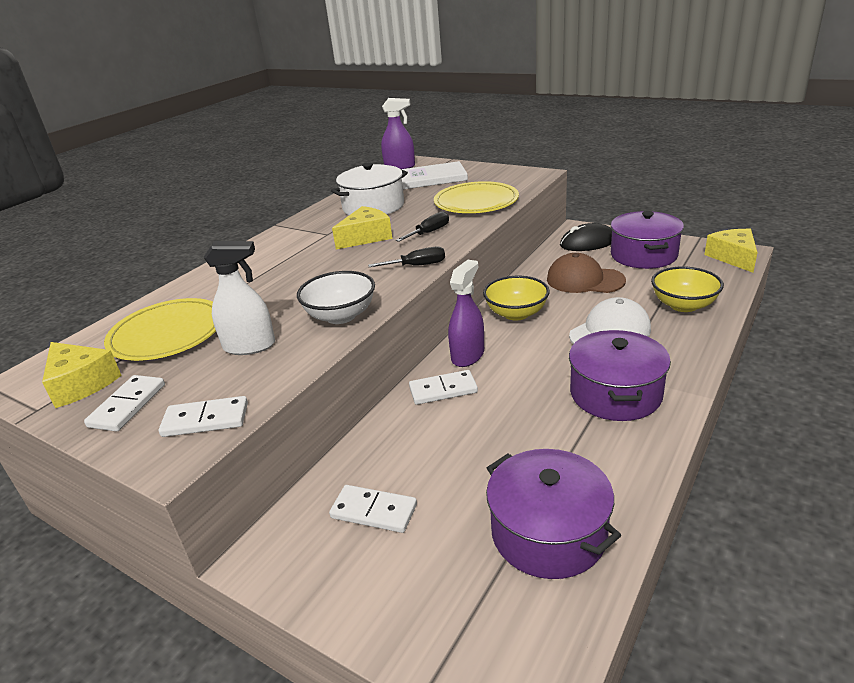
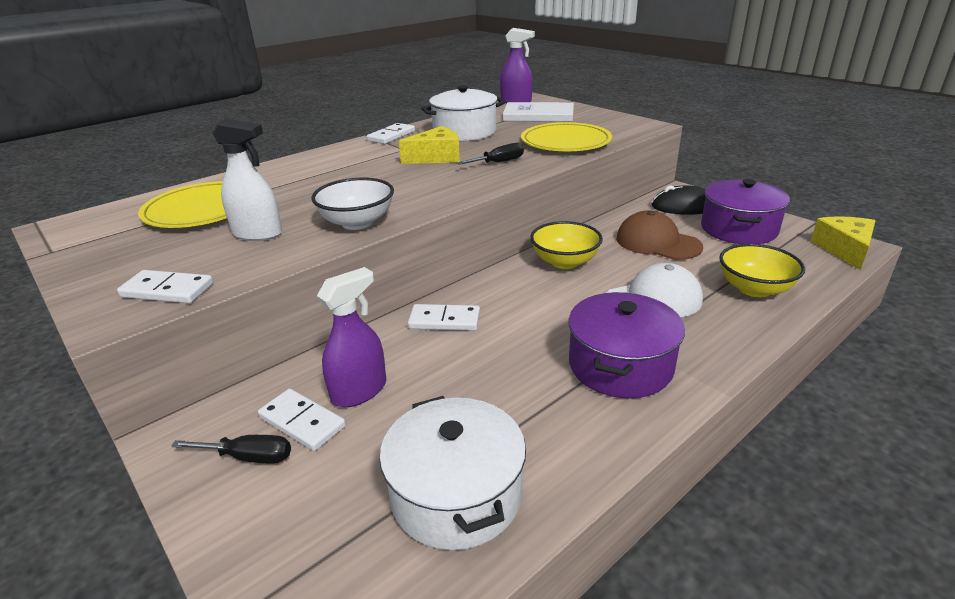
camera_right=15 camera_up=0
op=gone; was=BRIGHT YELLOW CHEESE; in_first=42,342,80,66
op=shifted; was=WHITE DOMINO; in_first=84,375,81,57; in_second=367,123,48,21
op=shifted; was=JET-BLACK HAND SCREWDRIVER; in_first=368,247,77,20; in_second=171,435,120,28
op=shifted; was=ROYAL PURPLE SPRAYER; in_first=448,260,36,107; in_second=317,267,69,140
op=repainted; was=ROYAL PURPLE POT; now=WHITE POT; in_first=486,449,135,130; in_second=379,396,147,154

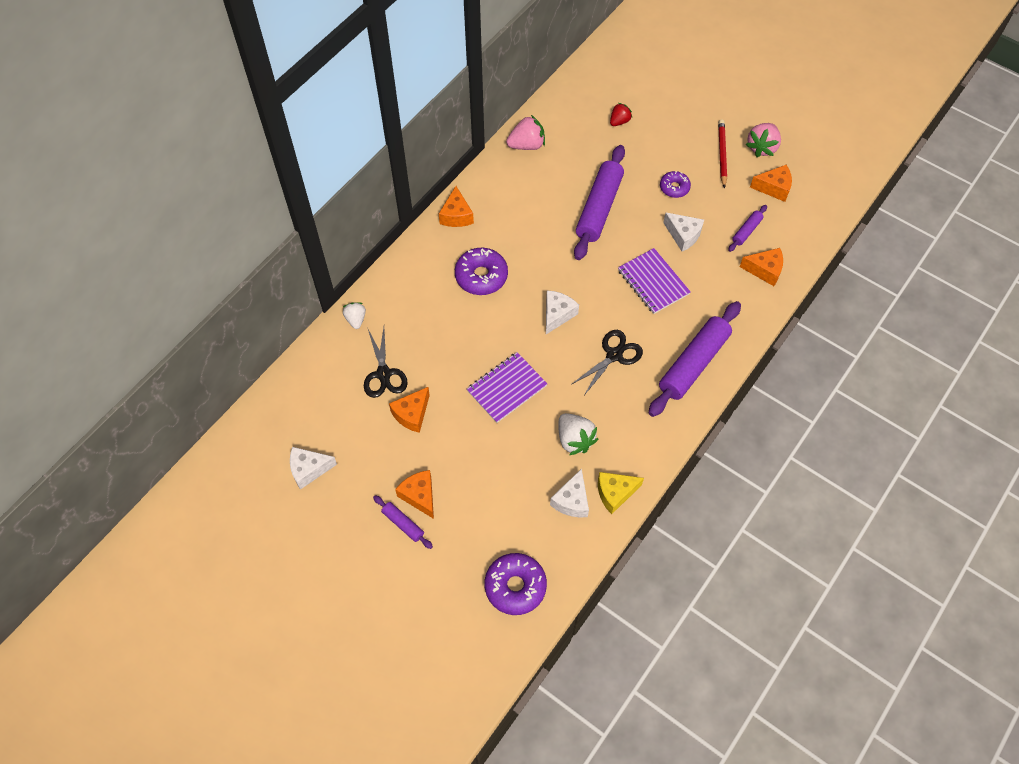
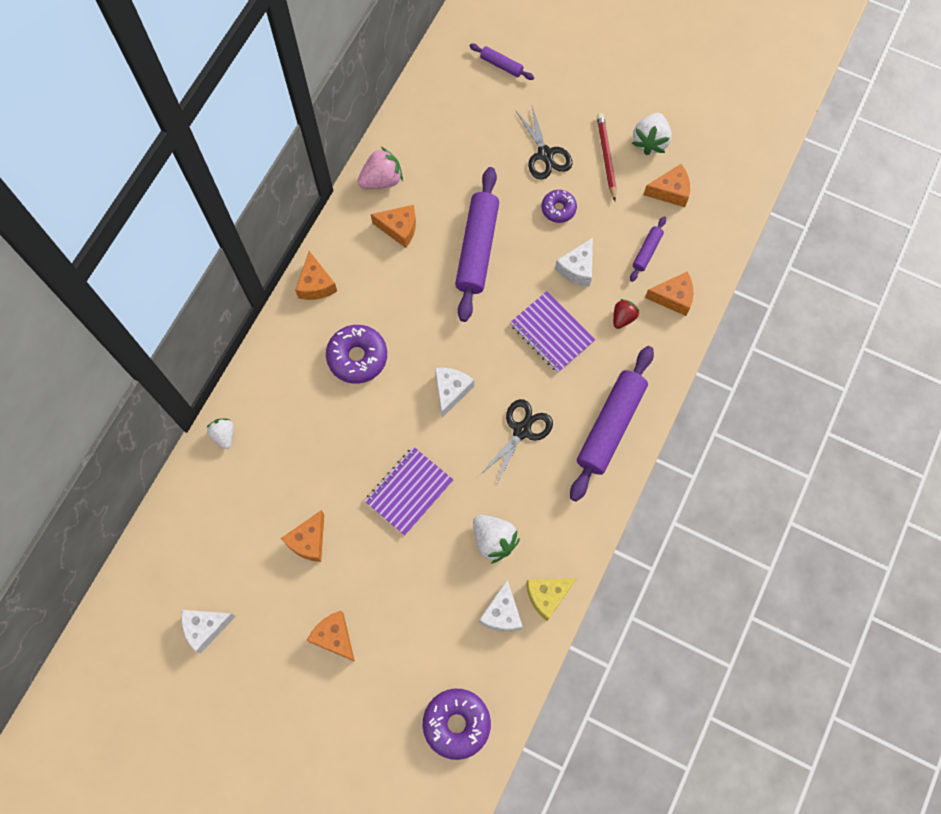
camera_right=-10 camera_up=10
op=shifted; was=JET-BLACK SCISSORS; in_first=364,327,44,71; in_second=515,106,58,74
op=shifted; was=ROYAL PURPLE ROLLING PIN; in_first=373,495,60,54; in_second=470,44,64,36
op=shifted; was=SCARLET STRAWBERRY; in_first=610,103,22,23; in_second=613,299,26,30
op=rotated; was=WHITE CHEESE; in_first=663,213,41,39; in_second=555,238,38,48; clockwise=90
op=repainted; was=ROSE-PINK STRAWBERRY; now=WHITE STRAWBERRY; in_first=746,123,35,34; in_second=632,113,40,42
op=new; now=BRIGHT ORANGE CHEESE; in_second=371,205,45,43

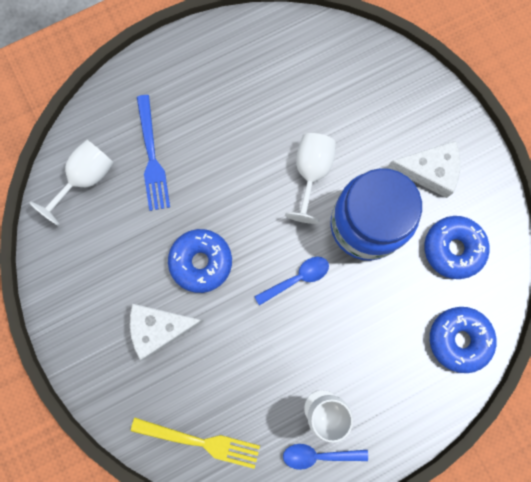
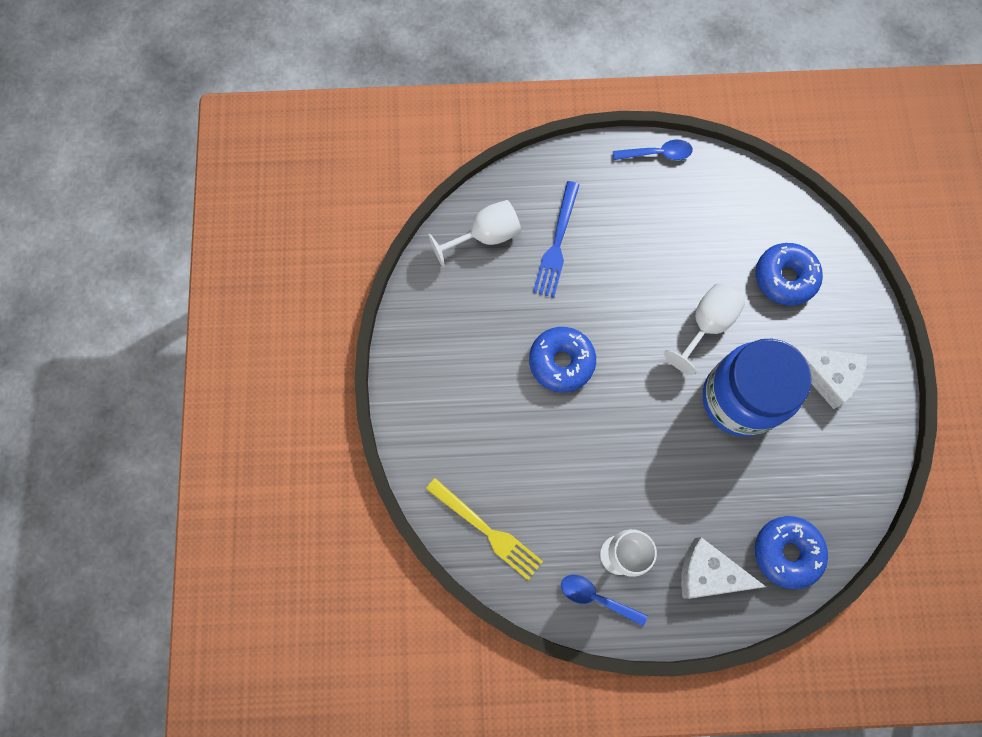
camera_right=25 camera_up=-5
op=shifted; was=WHITE CHEESE; in_first=130,304,73,56; in_second=681,537,85,62
op=shifted; was=ROYAL BLUE TABLESPOON; in_first=254,257,75,48; in_second=613,140,80,20
op=shifted; was=ROYAL BLUE GLAZED DONUT; in_first=424,216,66,63; in_second=756,243,67,63

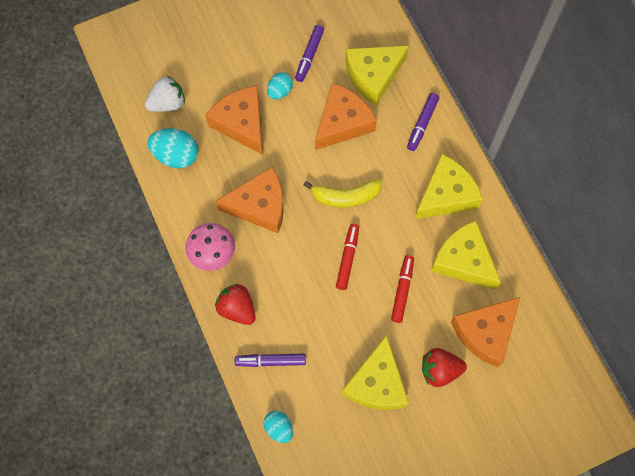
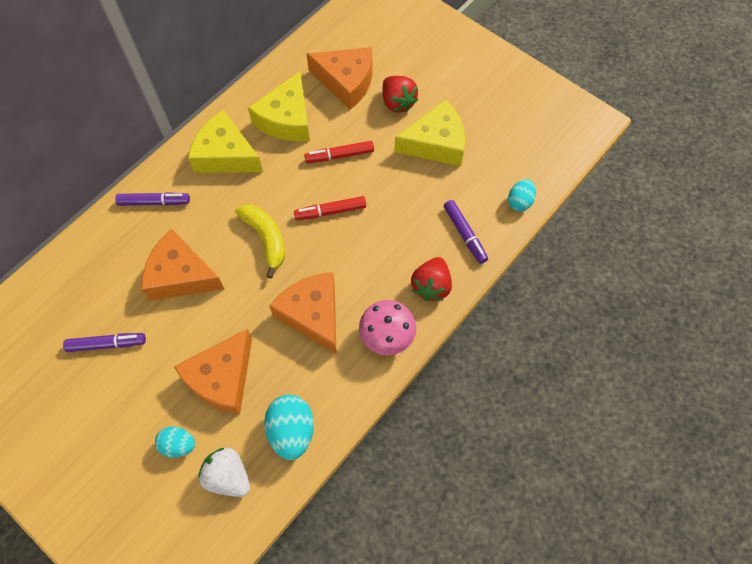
camera_right=-115 camera_up=-5
op=shifted; was=TURQUOISE EGG SHAPE; in_first=267,72,26,27; in_second=155,426,40,32
op=gone; was=BRIGHT YELLOW CHEESE; in_first=345,46,64,60

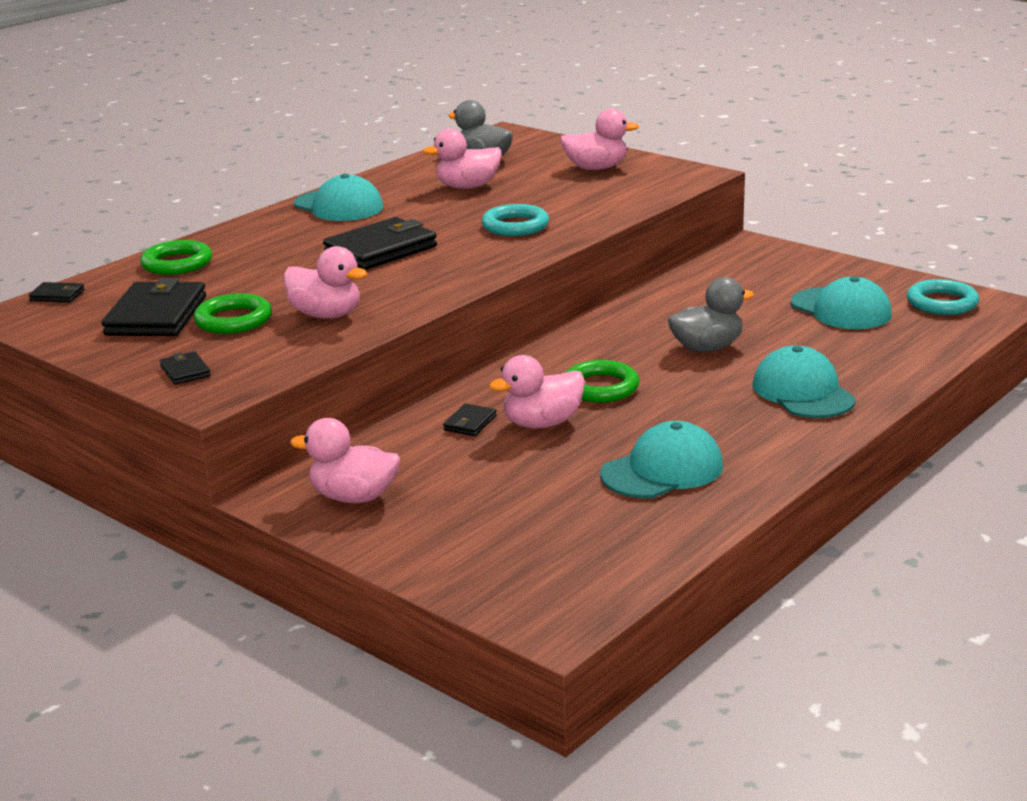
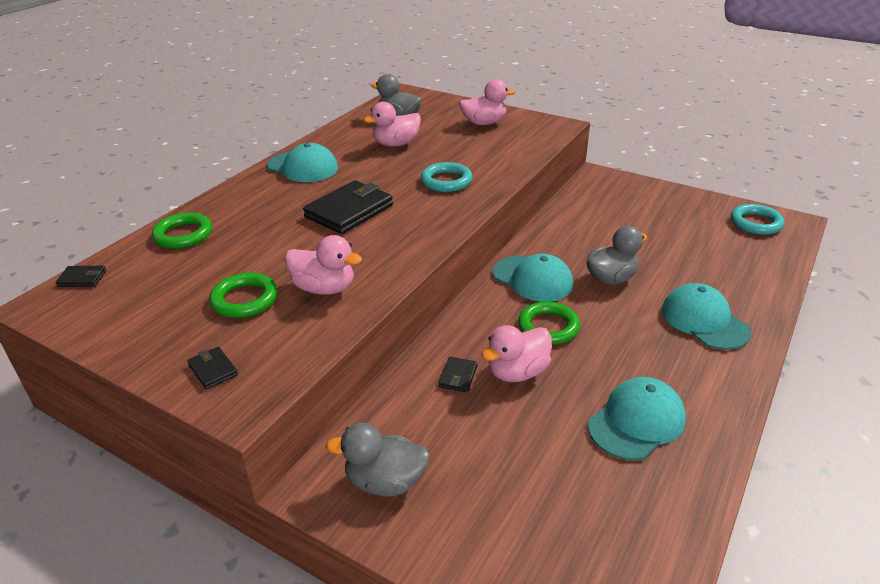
camera_right=-10 camera_up=10
op=gone; was=JET-BLACK WALLET; in_first=102,278,104,58
op=repainted; was=ROSE-PINK DUCK; now=GRAY DUCK; in_first=290,418,110,85; in_second=326,423,104,74
op=shifted; was=TURQUOISE PEAKED CAP; in_first=791,276,101,53; in_second=493,254,80,48

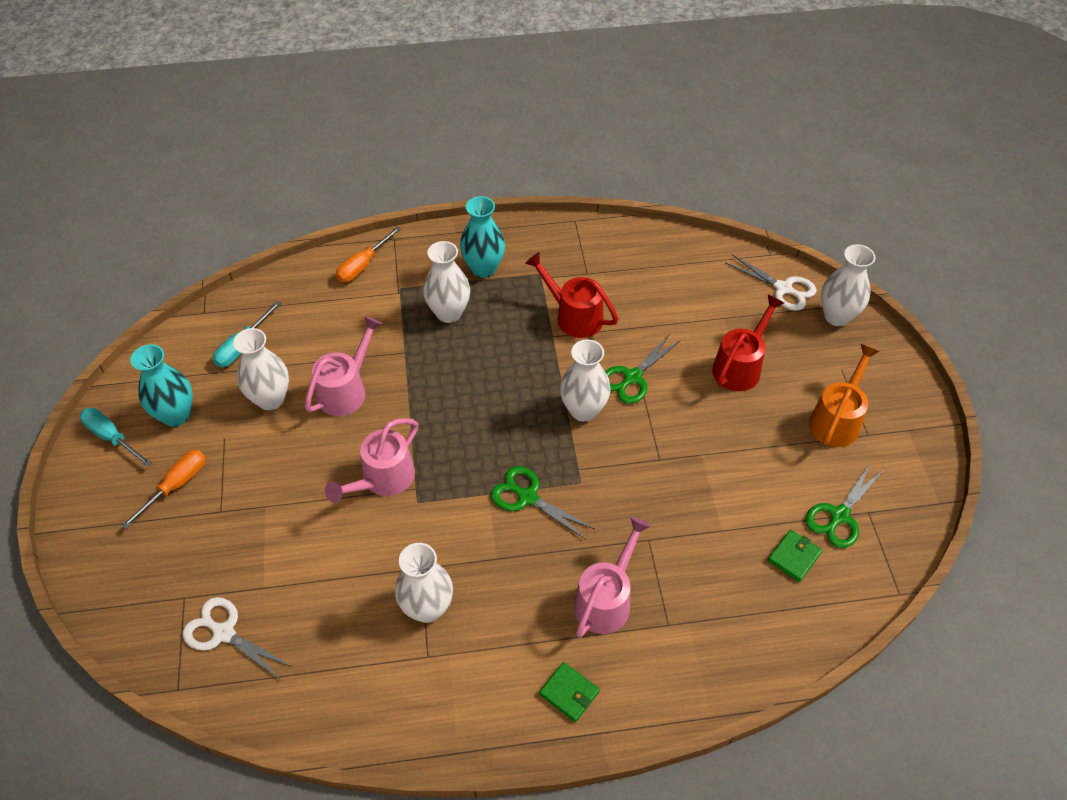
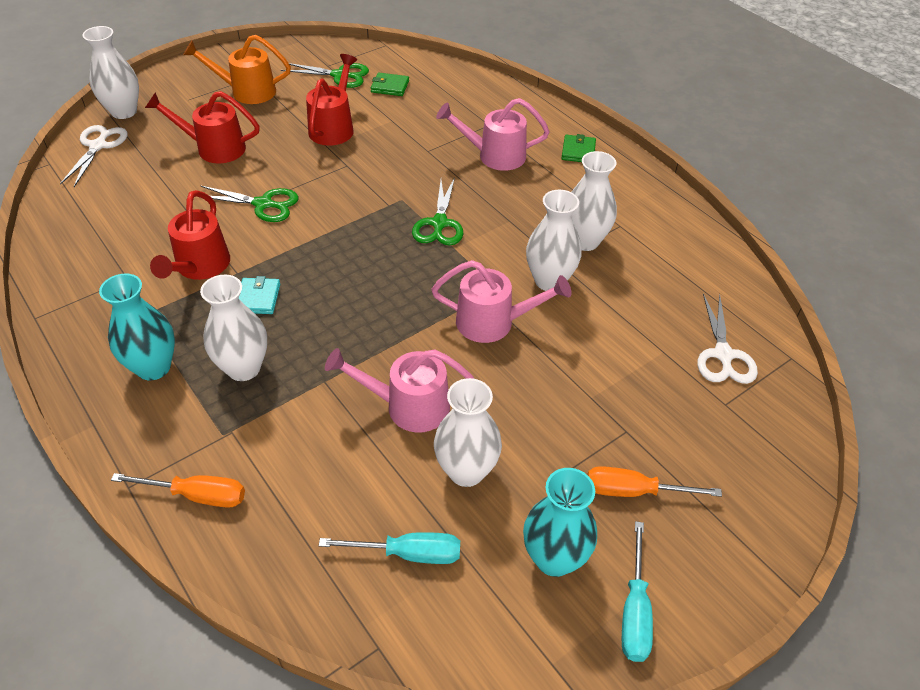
camera_right=-120 camera_up=-5
op=shifted; was=WHITE VASE; in_first=560,339,51,83; in_second=526,190,56,101
op=new; now=TURQUOISE WALLET; in_second=239,276,41,38
op=new; now=SCARLET WATERING CAN; in_second=306,54,51,92

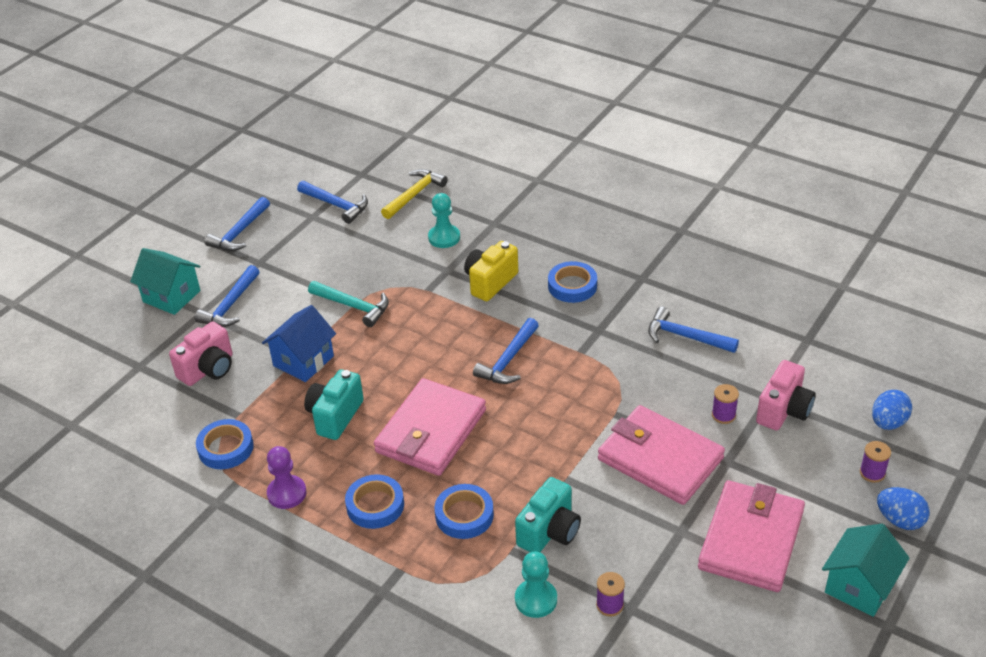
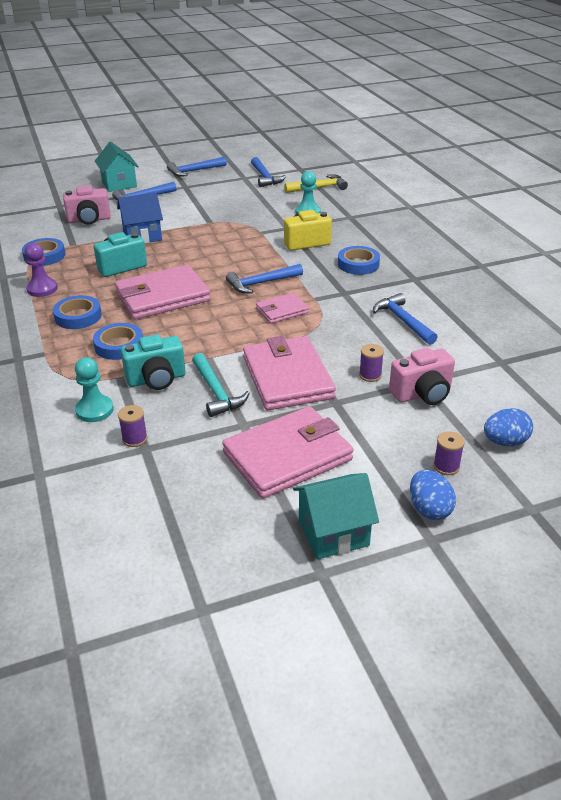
camera_right=35 camera_up=-5
op=shifted; was=TURQUOISE HAMMER; in_first=308,281,81,46; in_second=192,353,58,64
op=new; now=ROSE-PINK WALLET; in_second=256,293,53,30

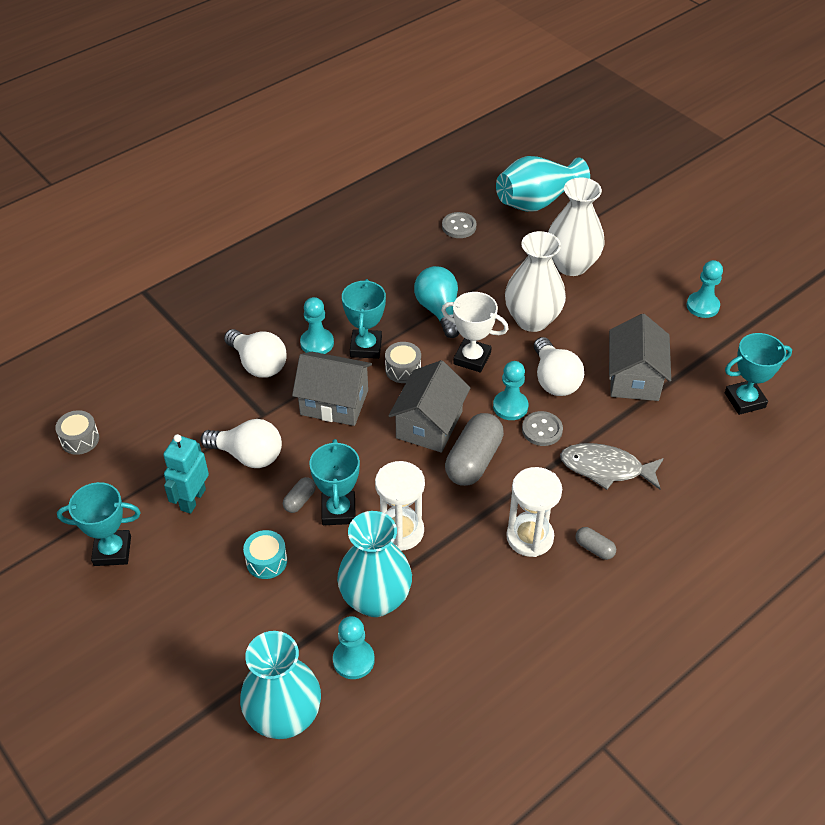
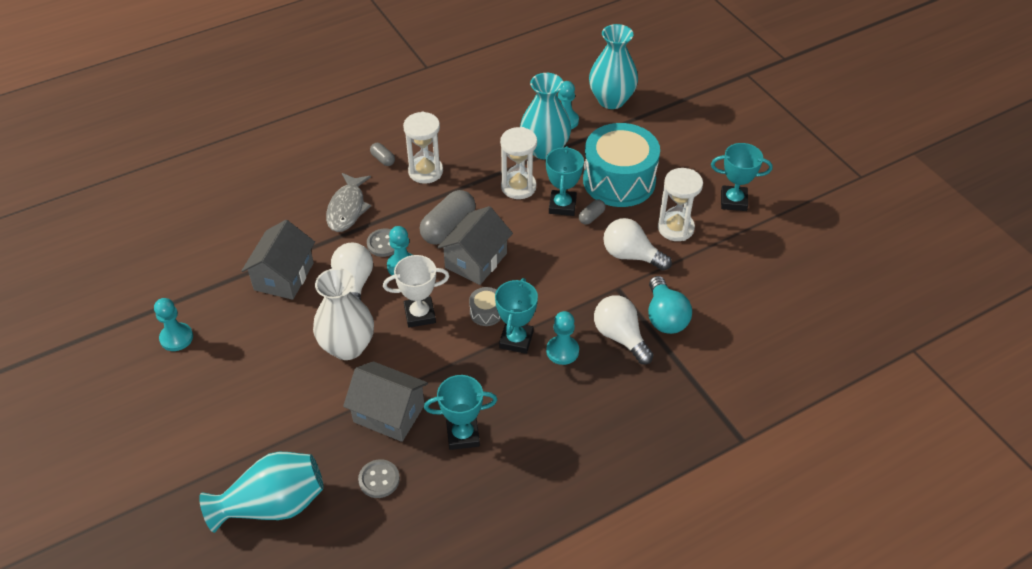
camera_right=-170 camera_up=0
op=gone; was=GRAY DRUM; in_first=55,410,44,45
op=swapped; was=TURQUOISE ROBOT; now=WHITE HOURGLASS; in_first=163,434,46,80; in_second=658,168,45,73
op=scaled; was=TURQUOISE DRUM; in_first=243,530,44,49; in_second=583,123,77,84; ratio=2.42
op=shifted; was=GRAY COTTAGE; in_first=292,352,80,74; in_second=343,361,85,81
op=shifted; was=TURQUOISE LIGHTBULB; in_first=414,266,46,72; in_second=648,276,44,58
op=rotated; was=WHITE PRIZE CUP; in_first=441,292,67,81; in_second=383,255,66,73; clockwise=-45
op=gone; was=WHITE VASE; in_first=548,177,57,99
op=rotated; was=GRAY FISH FIGURE; in_first=560,443,104,47; in_second=326,173,45,59; clockwise=75
op=shifted; was=TURQUOISE PRIZE CUP; in_first=725,333,67,82; in_second=424,375,73,75

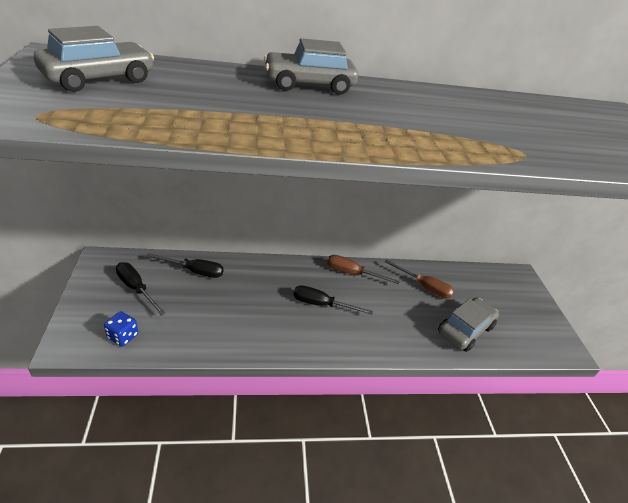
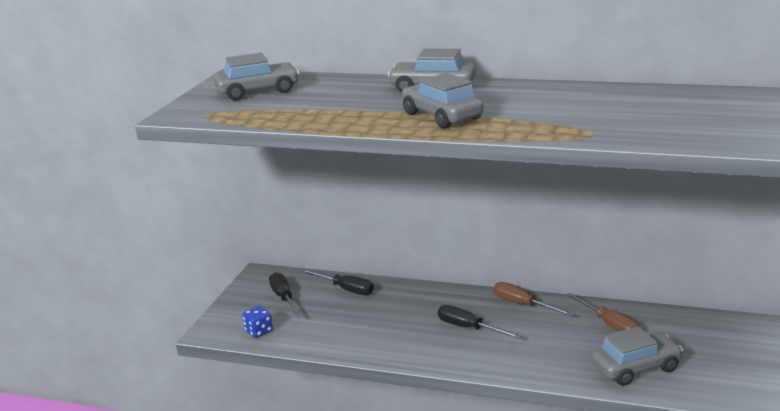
camera_right=30 camera_up=-15
op=new; now=GRAY CAR; in_second=402,73,81,55

